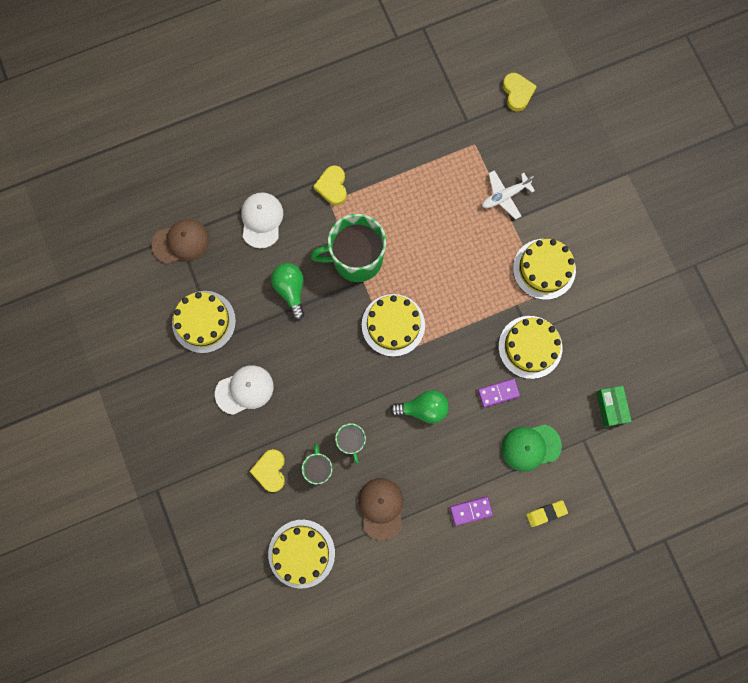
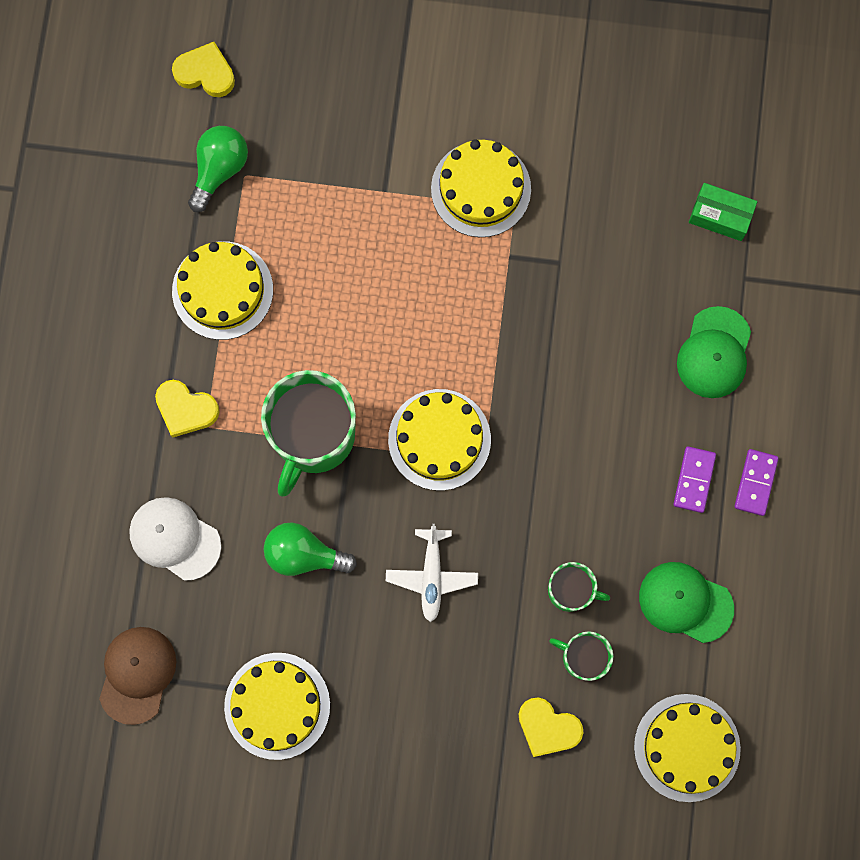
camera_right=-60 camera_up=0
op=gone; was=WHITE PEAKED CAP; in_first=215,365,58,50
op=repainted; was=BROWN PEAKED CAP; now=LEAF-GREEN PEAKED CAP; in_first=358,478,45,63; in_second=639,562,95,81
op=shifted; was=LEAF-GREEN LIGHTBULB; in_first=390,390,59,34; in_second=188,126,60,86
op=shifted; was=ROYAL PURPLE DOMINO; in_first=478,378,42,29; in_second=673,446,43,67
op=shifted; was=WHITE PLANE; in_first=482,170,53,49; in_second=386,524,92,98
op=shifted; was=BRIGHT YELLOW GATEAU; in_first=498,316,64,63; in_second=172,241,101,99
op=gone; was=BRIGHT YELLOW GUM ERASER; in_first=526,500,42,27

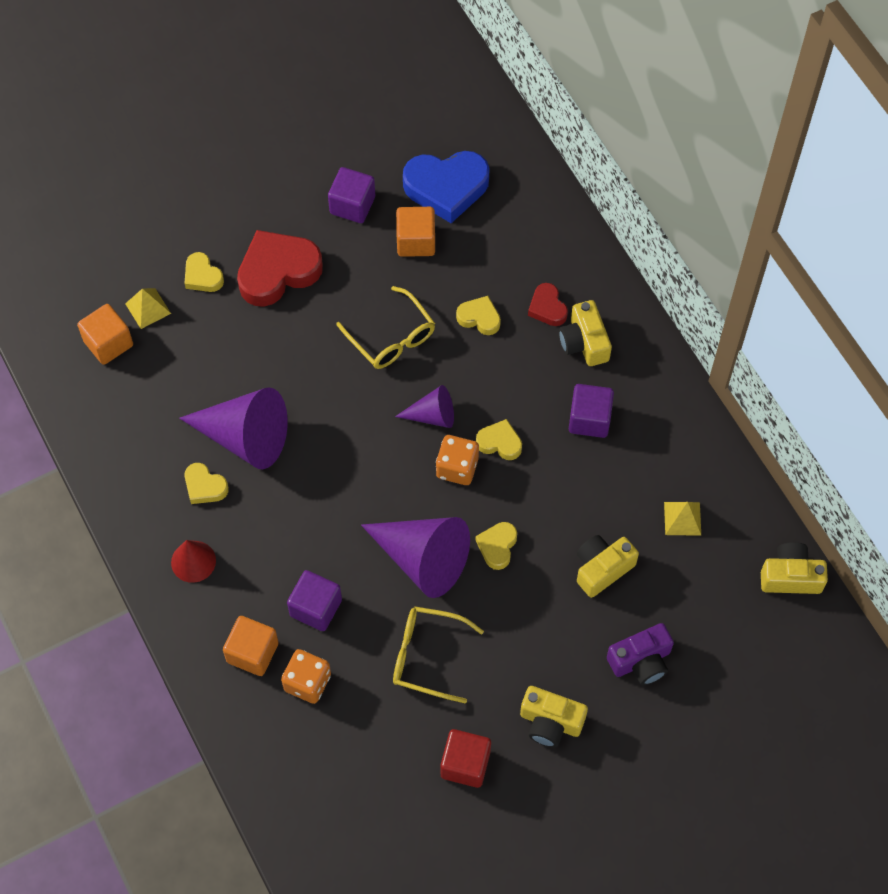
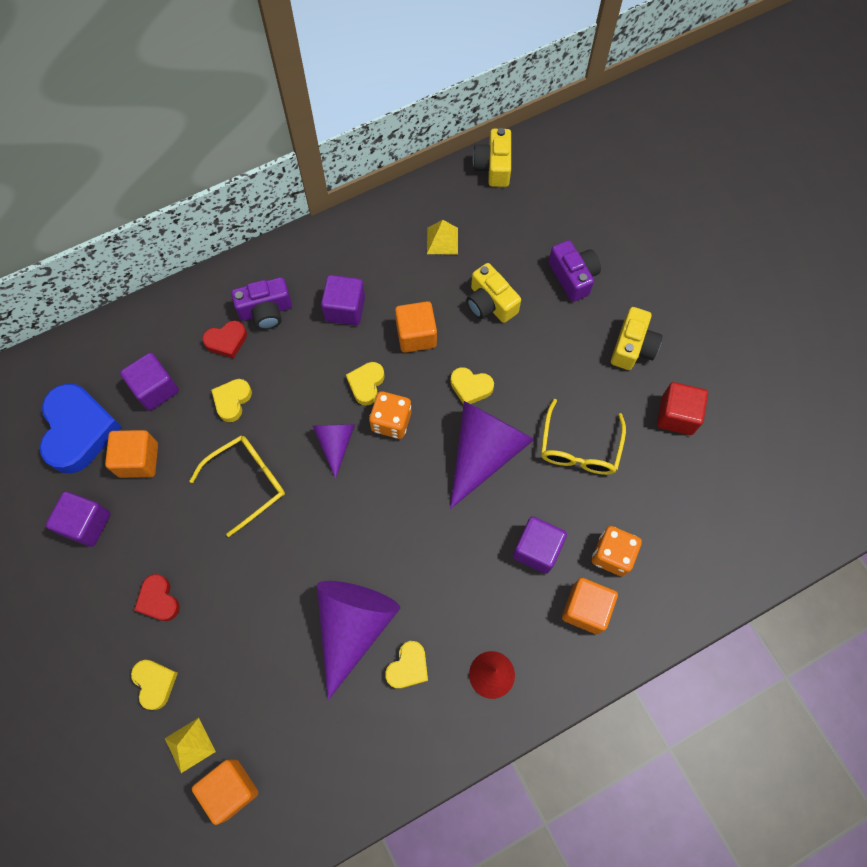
camera_right=-90 camera_up=5
op=rotated; was=BRIGHT YELLOW HEART SHAPE; in_first=184,252,40,40; in_second=131,660,47,50; clockwise=-75
op=scaled; was=SCARLET HEART SHAPE; in_first=237,230,86,77; in_second=134,574,46,47; ratio=0.51
op=repainted; was=BRIGHT YELLOW COMPACT CAMERA; now=ROYAL PURPLE COMPACT CAMERA; in_first=559,300,53,66; in_second=231,277,61,53
op=new; now=ROYAL PURPLE CUBE; in_second=120,352,59,59
op=new; now=BRIGHT ORANGE CUBE; in_second=395,301,42,52

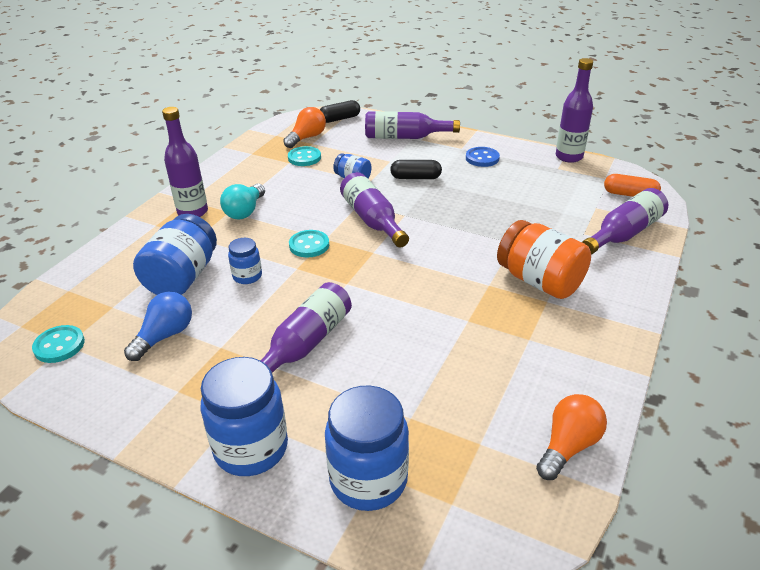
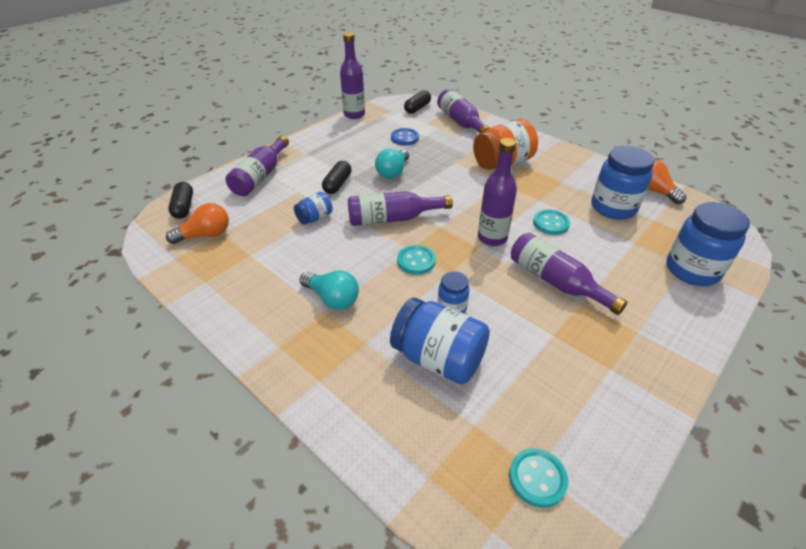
camera_right=-75 camera_up=5
op=gone; was=ROYAL BLUE LIGHTBULB; in_first=124,292,68,69
op=shifted; was=ROYAL PURPLE DRINK BOTTLE; in_first=162,107,46,110; in_second=478,138,39,108
op=shifted; was=ROYAL BLUE JAR; in_first=201,357,87,119; in_second=592,146,63,74
op=rotated; was=BRIGHT ORANGE LIGHTBULB; in_first=283,107,43,41; in_second=166,203,63,41; clockwise=105
op=shifted; was=TURQUOISE SEWING BUTTON; in_first=288,146,33,20; in_second=533,209,37,26
op=shifted; was=ROYAL BLUE SEWING BUTTON; in_first=466,147,34,20; in_second=391,128,28,17
op=repainted; was=BRIGHT ORANGE CAPSULE; now=JET-BLACK CAPSULE; in_first=604,174,57,23; in_second=404,90,27,24
op=new; now=TURQUOISE LIGHTBULB; in_second=375,149,34,30

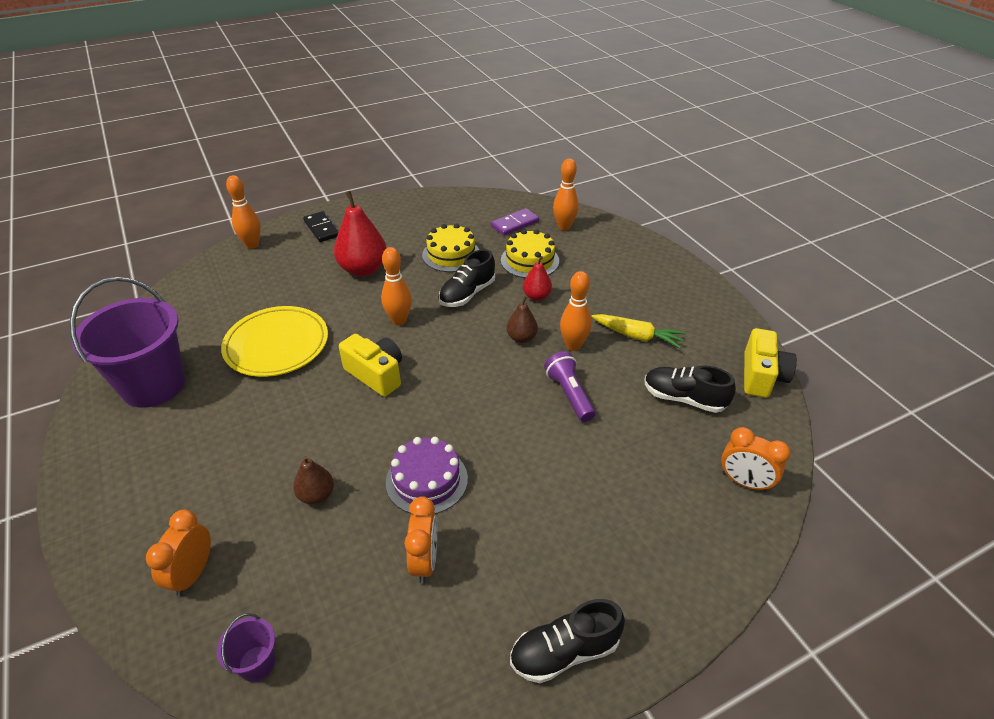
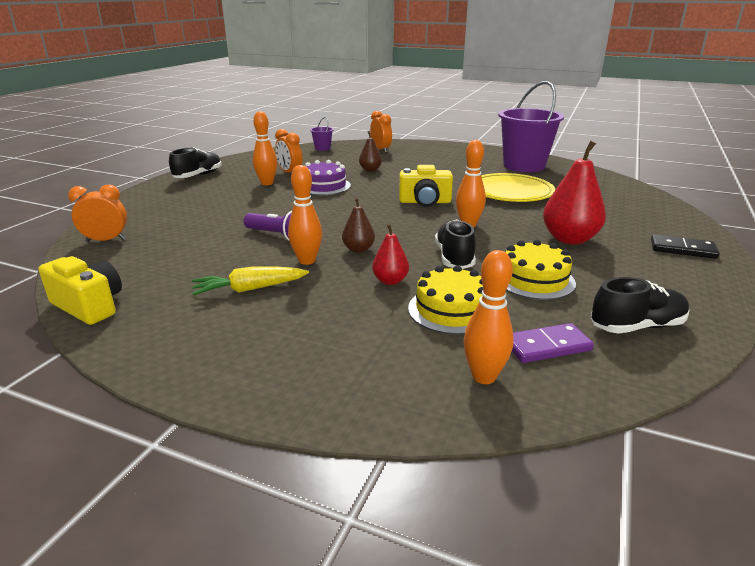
camera_right=140 camera_up=-15
op=shifted; was=BRIGHT ORANGE SKITTLE; in_first=226,175,35,74; in_second=253,111,24,74
op=rotated; was=ROYAL PURPLE DOMINO; in_first=491,208,48,28; in_second=512,323,82,40; clockwise=60
op=shifted; was=JET-BLACK SHOE; in_first=644,365,92,48; in_second=591,277,99,57
op=rotated; was=BRIGHT YELLOW COMPACT CAMERA; in_first=744,328,53,70; in_second=38,256,84,69; clockwise=150

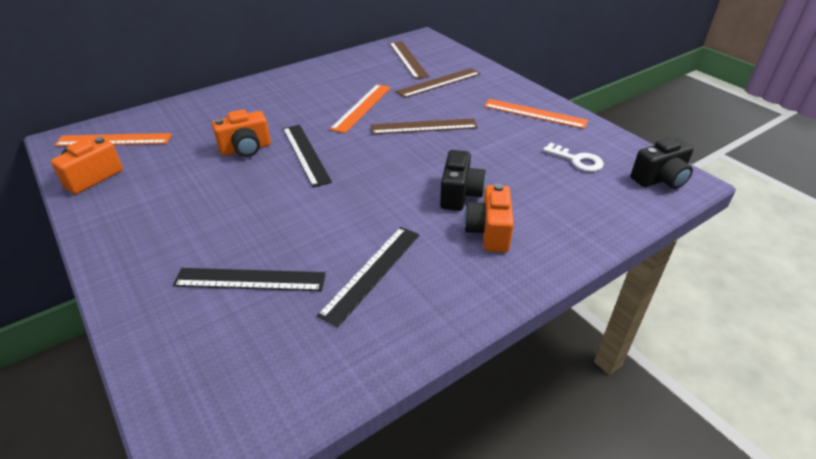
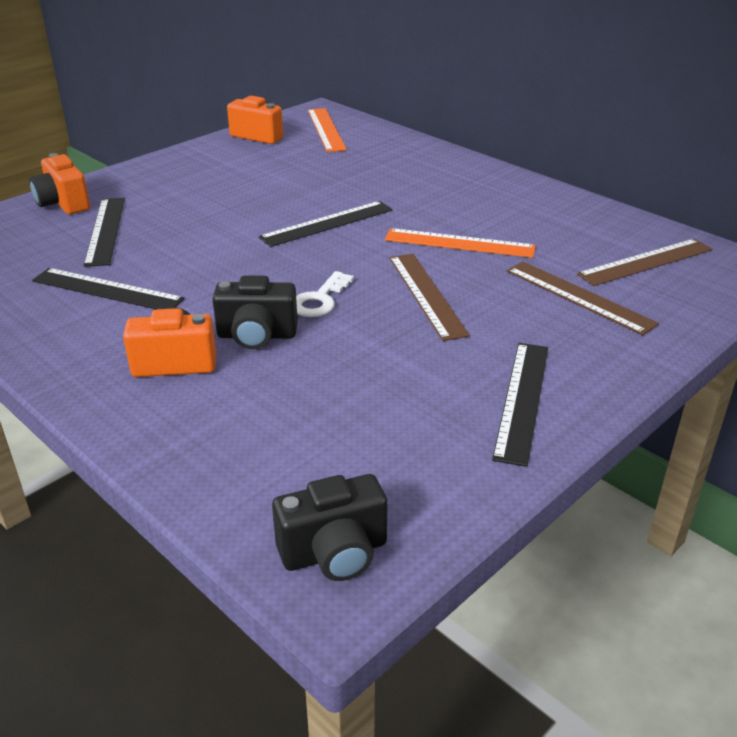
camera_right=80 camera_up=-5
op=shifted; was=BRIGHT ORANGE COMPACT CAMERA; in_first=212,109,59,48; in_second=29,153,61,61
op=repainted; was=BRIGHT ORANGE STRAIGHTEDGE; now=JET-BLACK STRAIGHTEDGE; in_first=484,99,104,30; in_second=492,343,56,124
op=shifted; was=WHITE KEY; in_first=543,142,61,30; in_second=296,271,58,46
op=rotated; was=JET-BLACK COMPACT CAMERA; in_first=631,137,63,52; in_second=272,474,116,107; clockwise=-75

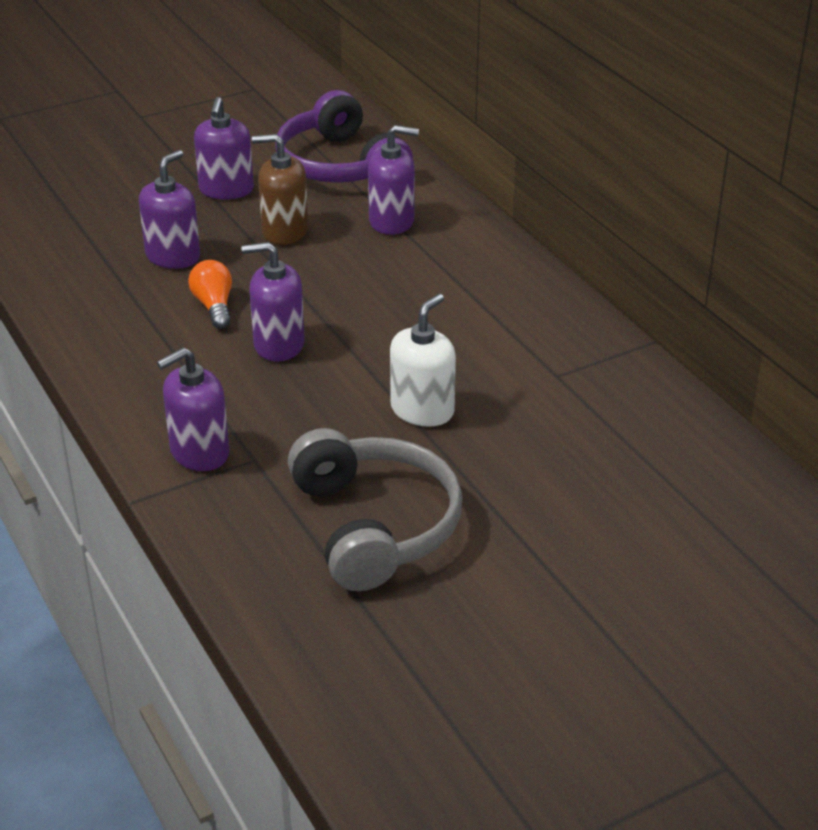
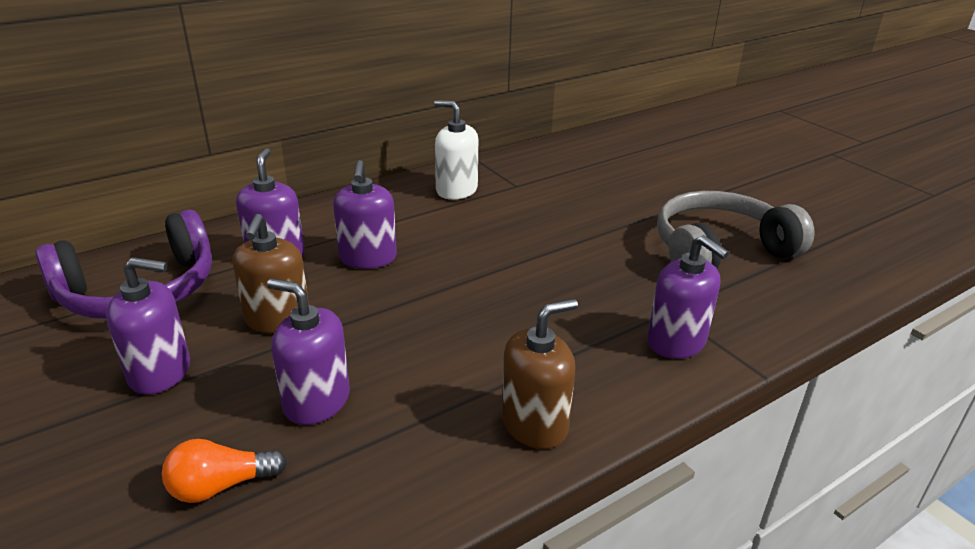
camera_right=-95 camera_up=-5
op=shifted; was=BRIGHT ORANGE LIGHTBULB; in_first=188,260,44,69; in_second=162,439,125,64
op=shifted; was=ROYAL PURPLE SOAP DISPENSER; in_first=241,242,64,120; in_second=333,160,64,109
op=shifted; was=WHITE SOAP DISPENSER; in_first=390,294,66,133; in_second=434,100,44,100
op=new; now=BROWN SOAP DISPENSER; in_second=501,299,77,150

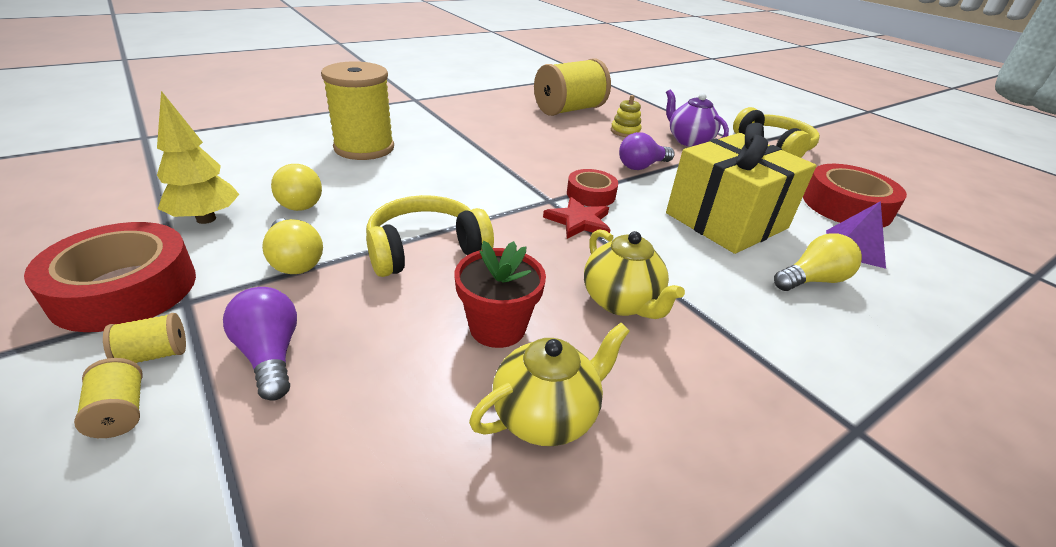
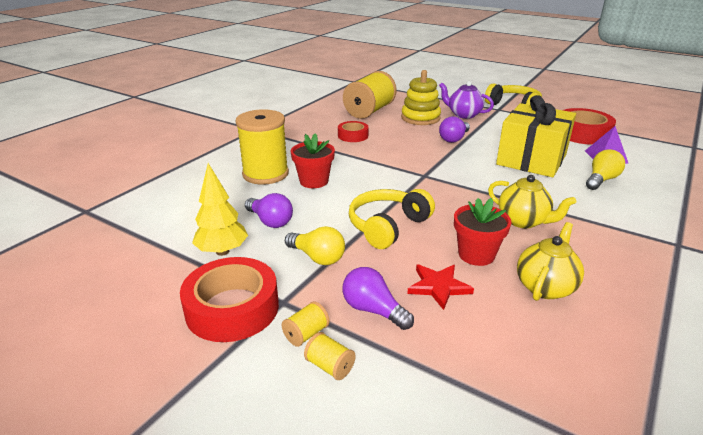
camera_right=-20 camera_up=-5
op=repainted; was=BRIGHT YELLOW LIGHTBULB; now=ROYAL PURPLE LIGHTBULB; in_first=271,164,51,47; in_second=245,193,48,35
op=shifted; was=SCARLET STAR SHAPE; in_first=543,197,68,42; in_second=407,265,67,45
op=shifted; was=SCARLET ROLL OF TAPE; in_first=567,169,51,38; in_second=338,121,31,21
op=scaled; was=BRIGHT YELLOW STACKING TOY; in_first=611,95,31,42; in_second=401,70,40,55; ratio=1.79
op=new; now=SCARLET FLOWER POT; in_second=291,134,44,54

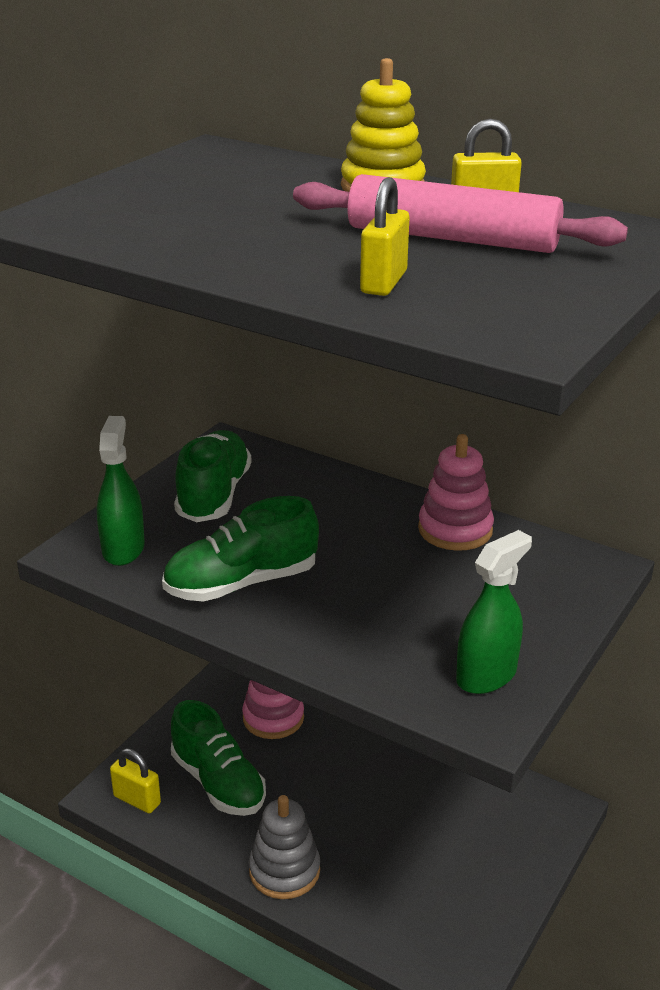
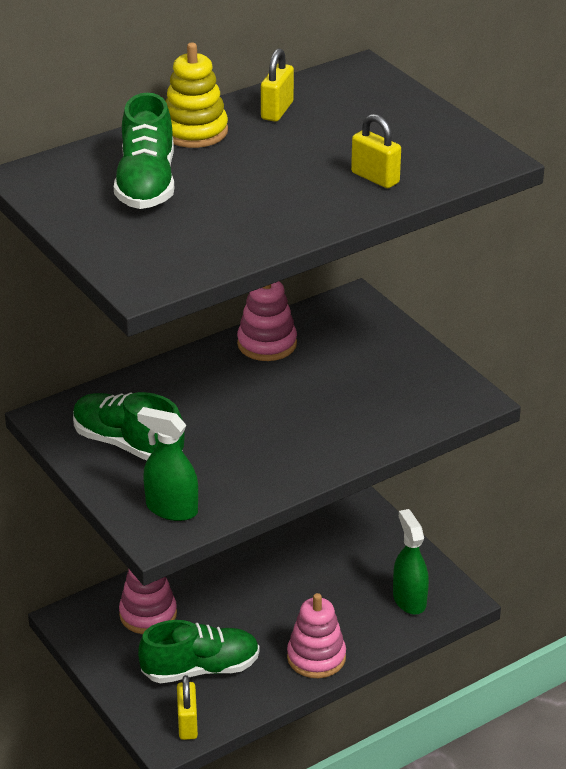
camera_right=-65 camera_up=5
op=rotated; was=BRIGHT YELLOW SMALL LOCK; in_first=110,748,51,65; in_second=177,675,21,65; clockwise=-60
op=shifted; was=LEAF-GREEN SHOE; in_first=162,496,157,106; in_second=114,93,60,116
op=repainted; was=GRAY STACKING TOY; now=ROSE-PINK STACKING TOY; in_first=249,795,71,104; in_second=287,593,59,85
op=gone; was=ROSE-PINK ROLLING PIN; in_first=293,174,335,79
op=shifted; was=LEAF-GREEN SPRAYER; in_first=456,530,76,164; in_second=393,509,36,106

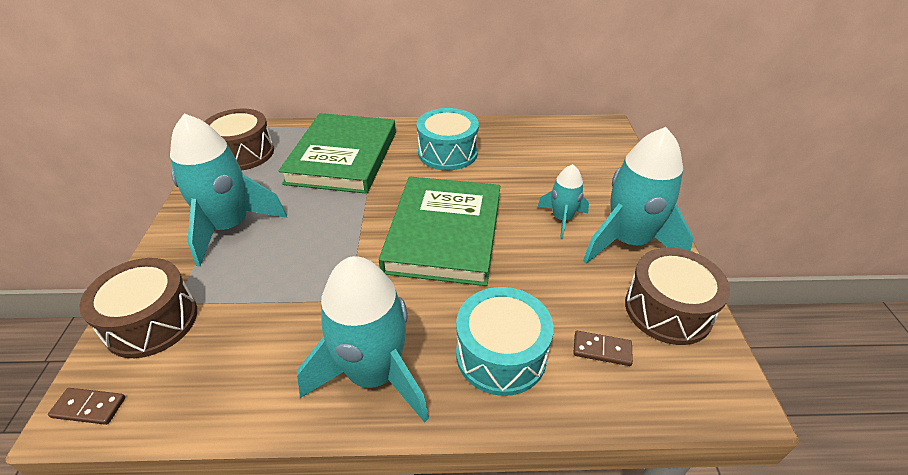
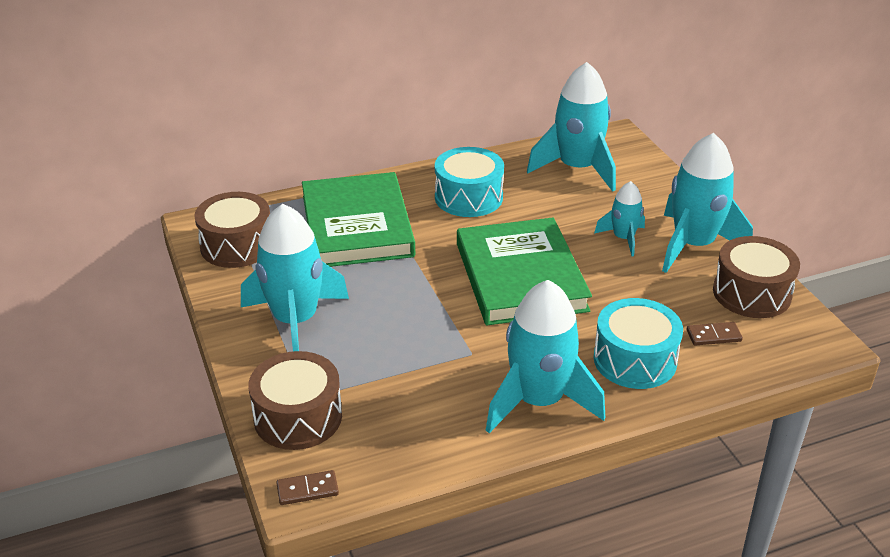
camera_right=-20 camera_up=-5
op=new; now=TURQUOISE ROCKET; in_second=527,62,89,130

